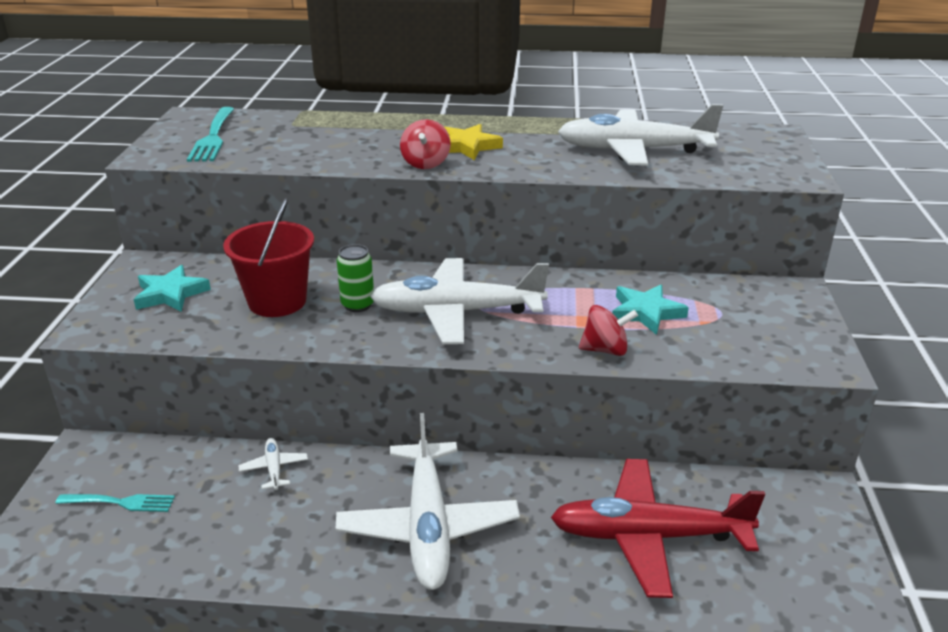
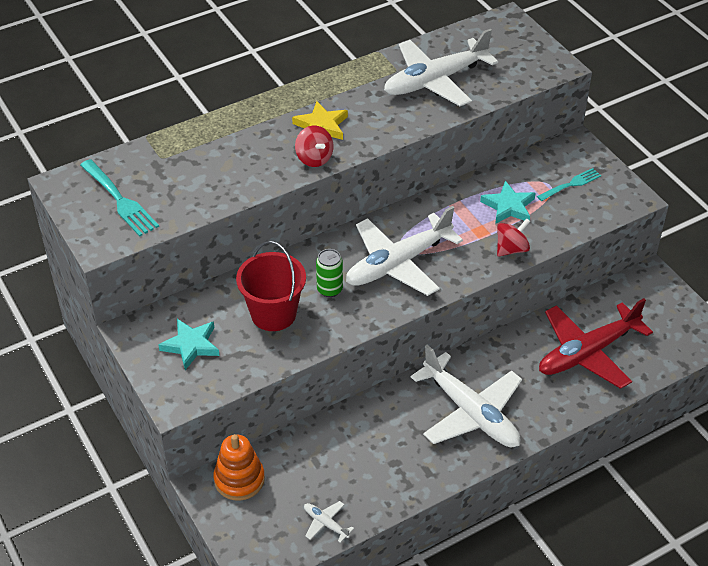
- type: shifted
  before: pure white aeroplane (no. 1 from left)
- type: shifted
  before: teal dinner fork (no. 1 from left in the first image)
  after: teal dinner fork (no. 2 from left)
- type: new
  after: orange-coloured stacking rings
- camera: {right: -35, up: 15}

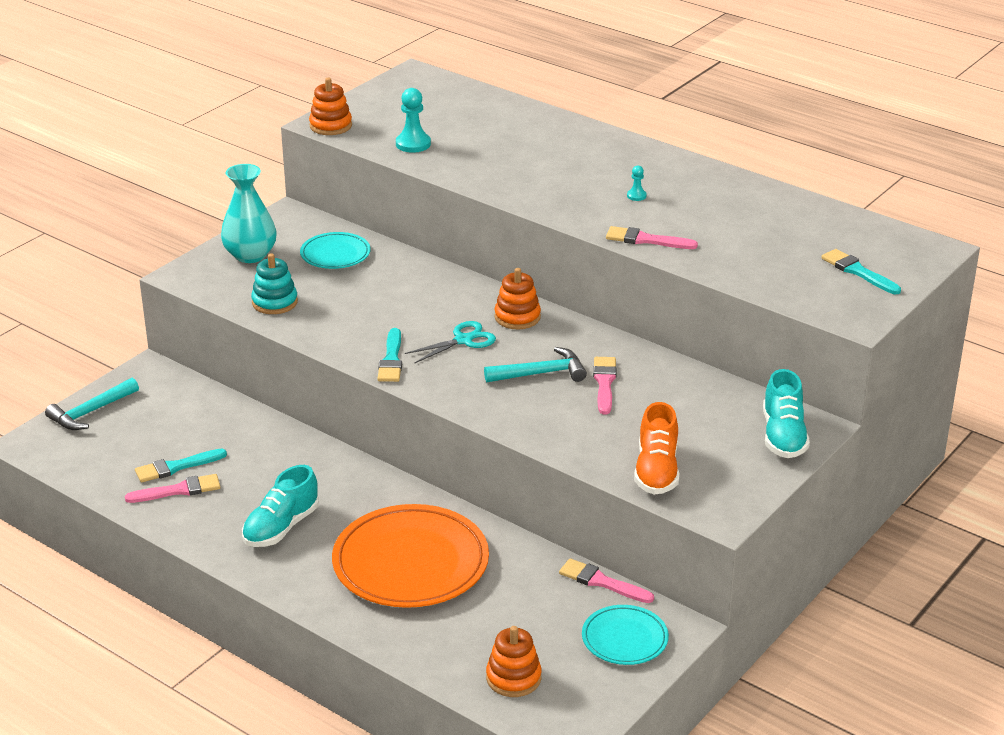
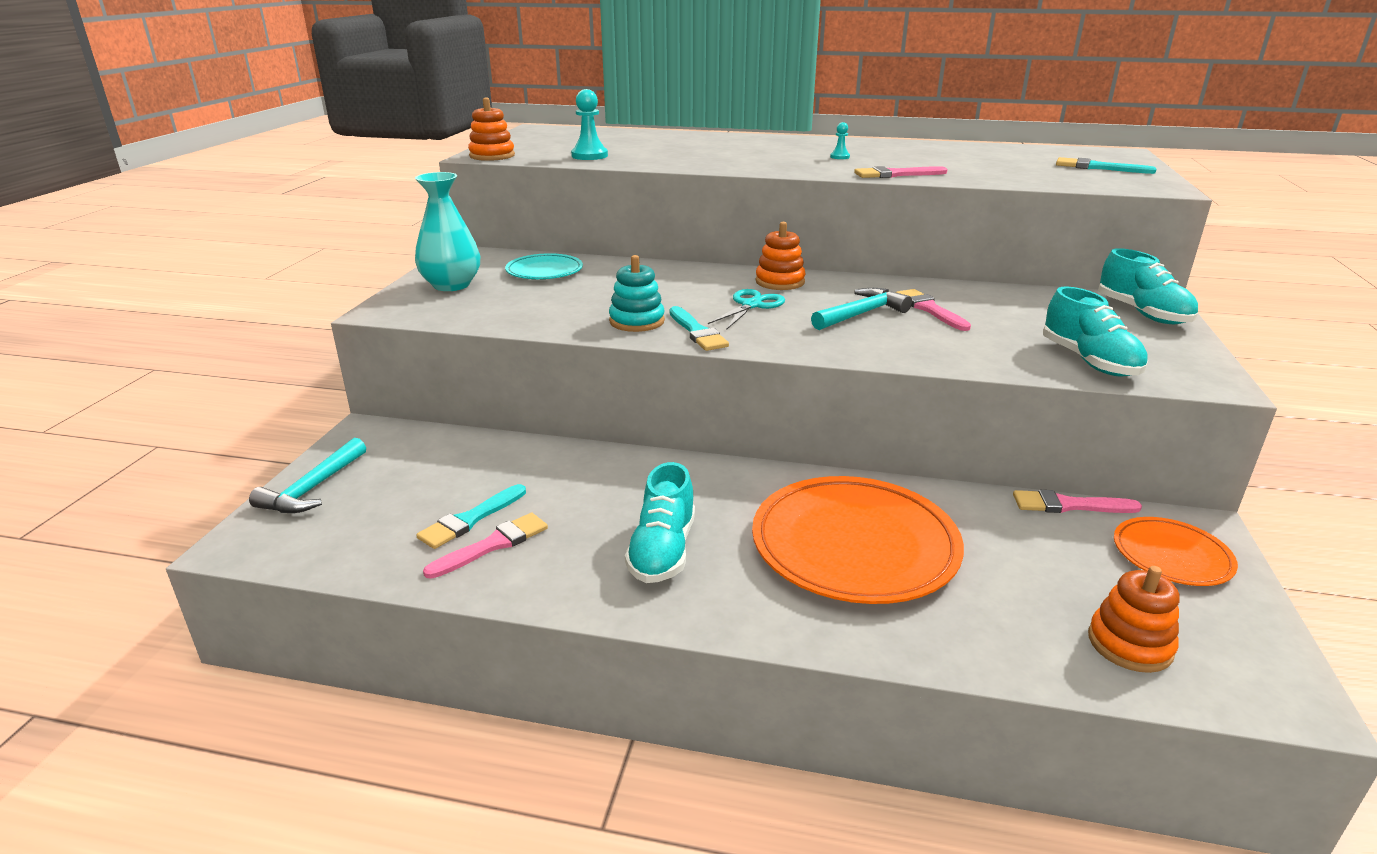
- type: shifted
  before: teal stacking rings
- type: repainted
  before: orange-coloured lace-up shoe
  after: teal lace-up shoe (no. 2 from left)
- type: repainted
  before: teal dinner plate (no. 2 from left)
  after: orange-coloured dinner plate (no. 2 from left)
- camera: {right: -25, up: -5}

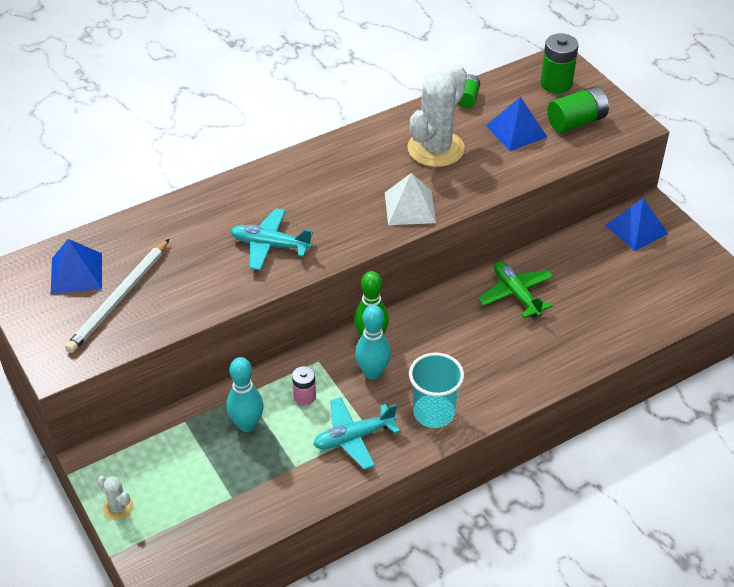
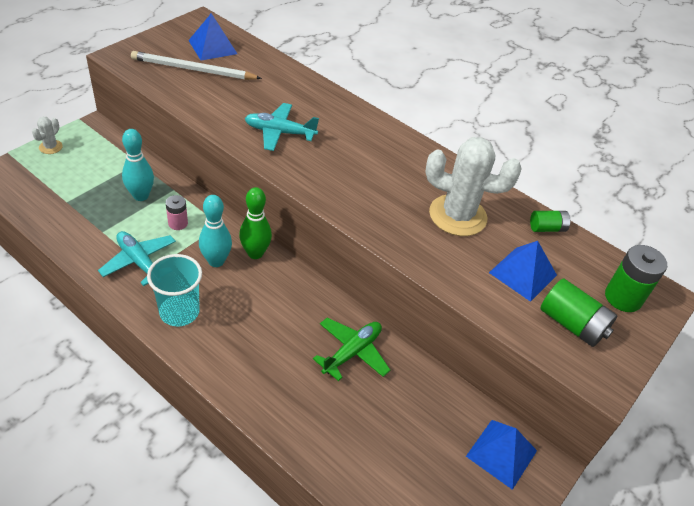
- type: gone
  before: pure white pyramid shape
- type: rotated
  before: teal aeroplane (no. 1 from left in the first image)
  turn: -75
- camera: {right: 65, up: 0}

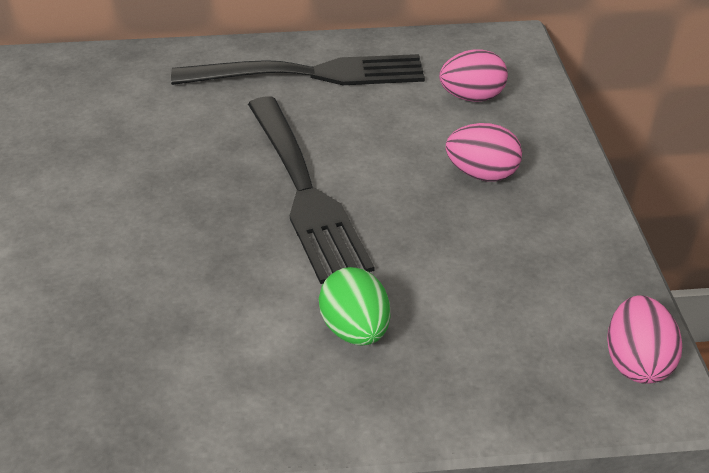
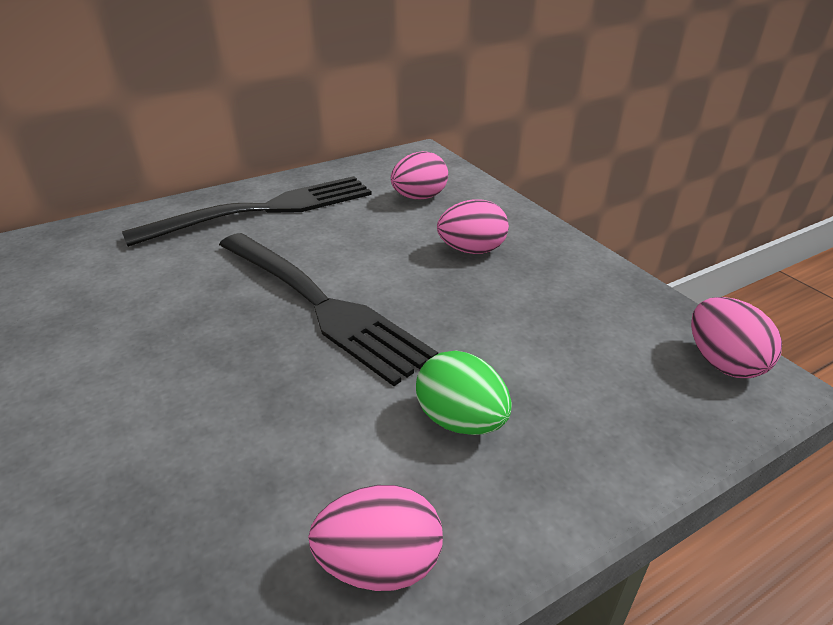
- type: new
  after: pink toy egg (no. 1 from left)
- camera: {right: -25, up: -5}

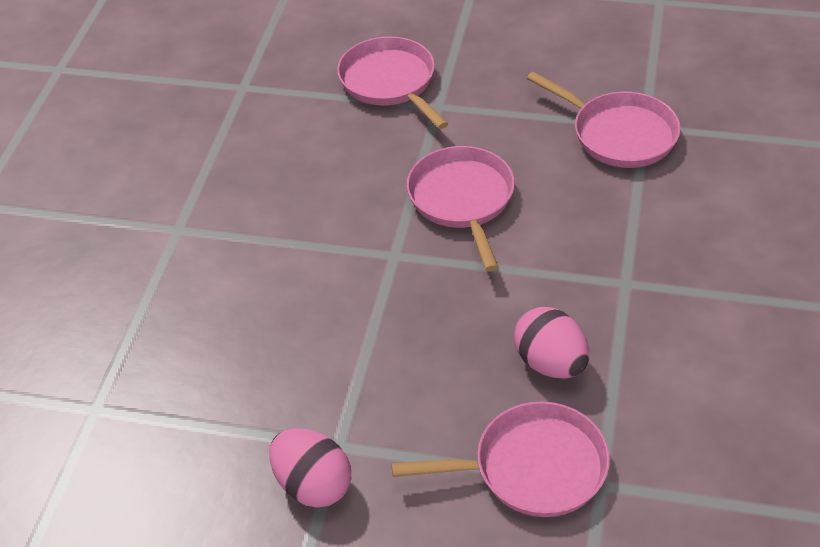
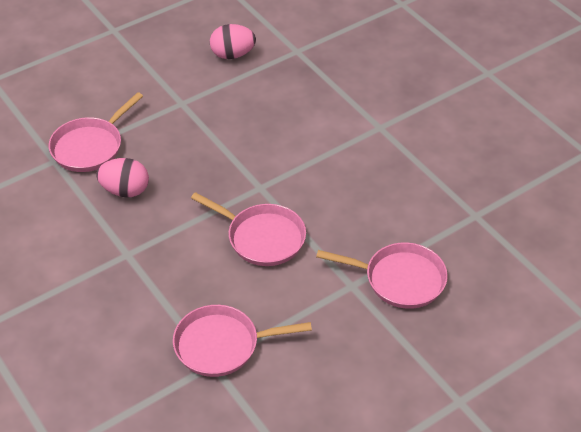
- type: shifted
  before: pink toy egg (no. 1 from left in the first image)
  after: pink toy egg (no. 2 from left)
- camera: {right: 130, up: 0}

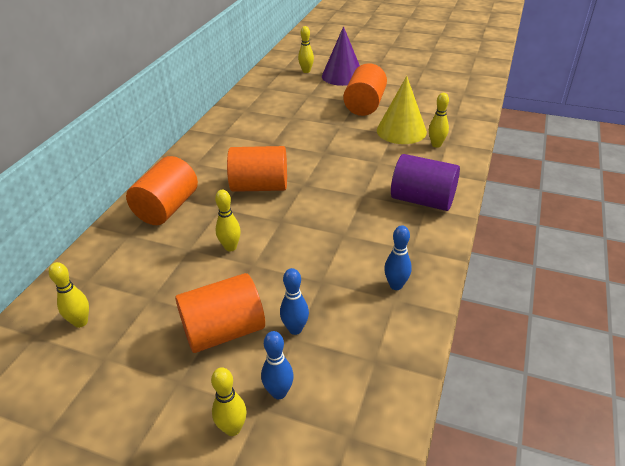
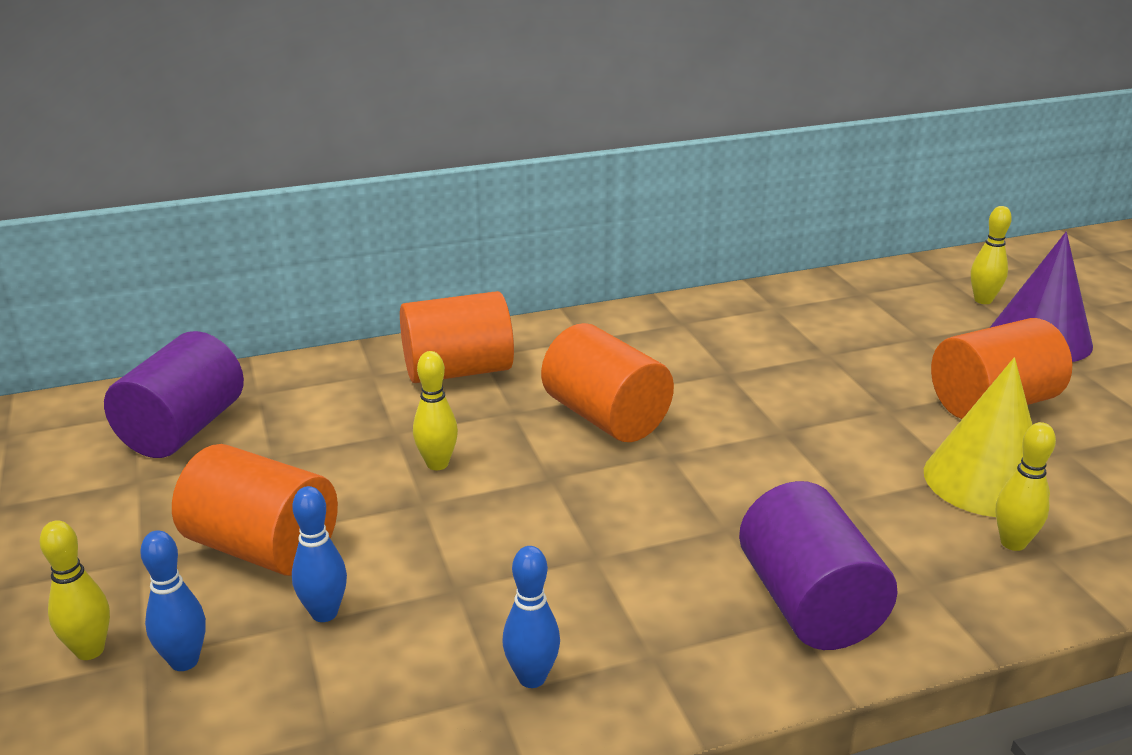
- type: swapped
  before: bright yellow skittle (no. 1 from left)
  after: purple cylinder shape (no. 1 from left)
- camera: {right: 50, up: -10}

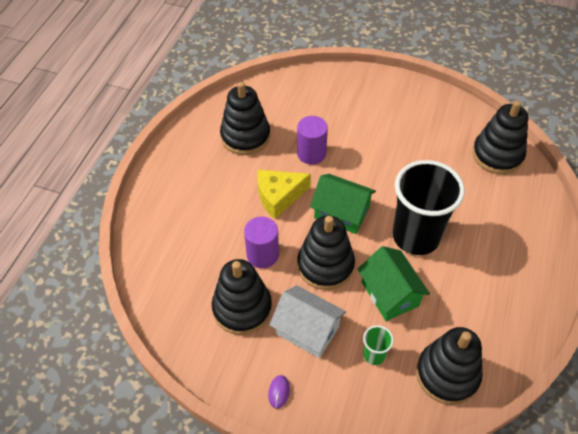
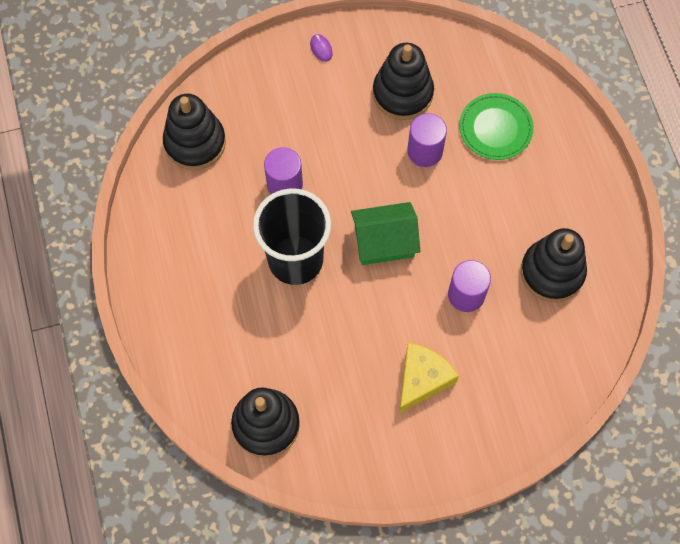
- type: shifted
  before: bright yellow cheese
- type: gone
  before: ebony stacking rings (no. 3 from left)
- type: swapped
  before: emerald toy house (no. 2 from left)
  after: purple cylinder shape (no. 1 from left)
- type: gone
  before: pure white toy house
- type: gone
  before: emerald beaker
- type: new
  after: emerald dinner plate
- camera: {right: 145, up: 15}

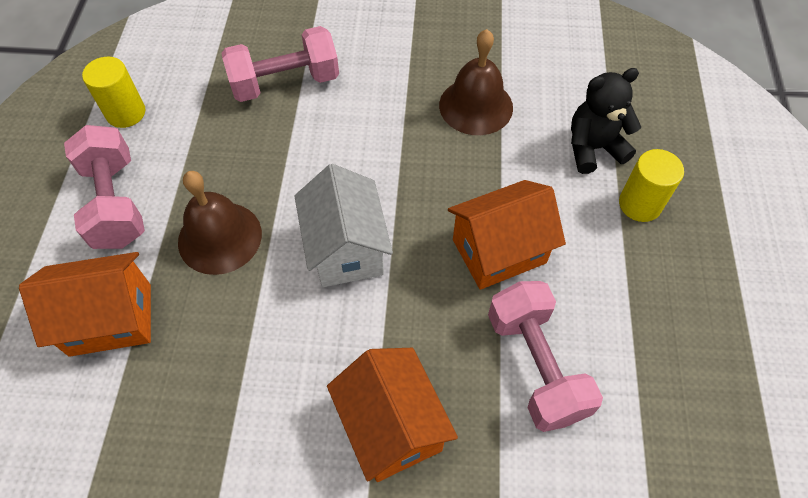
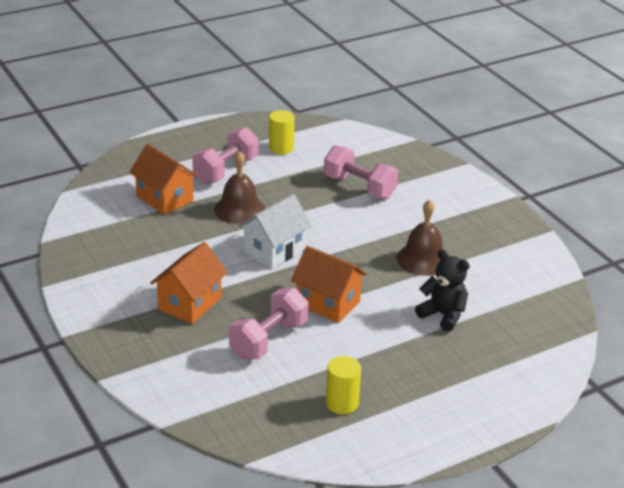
- type: shifted
  before: bright yellow cylinder shape (no. 2 from left)
- camera: {right: 55, up: -25}

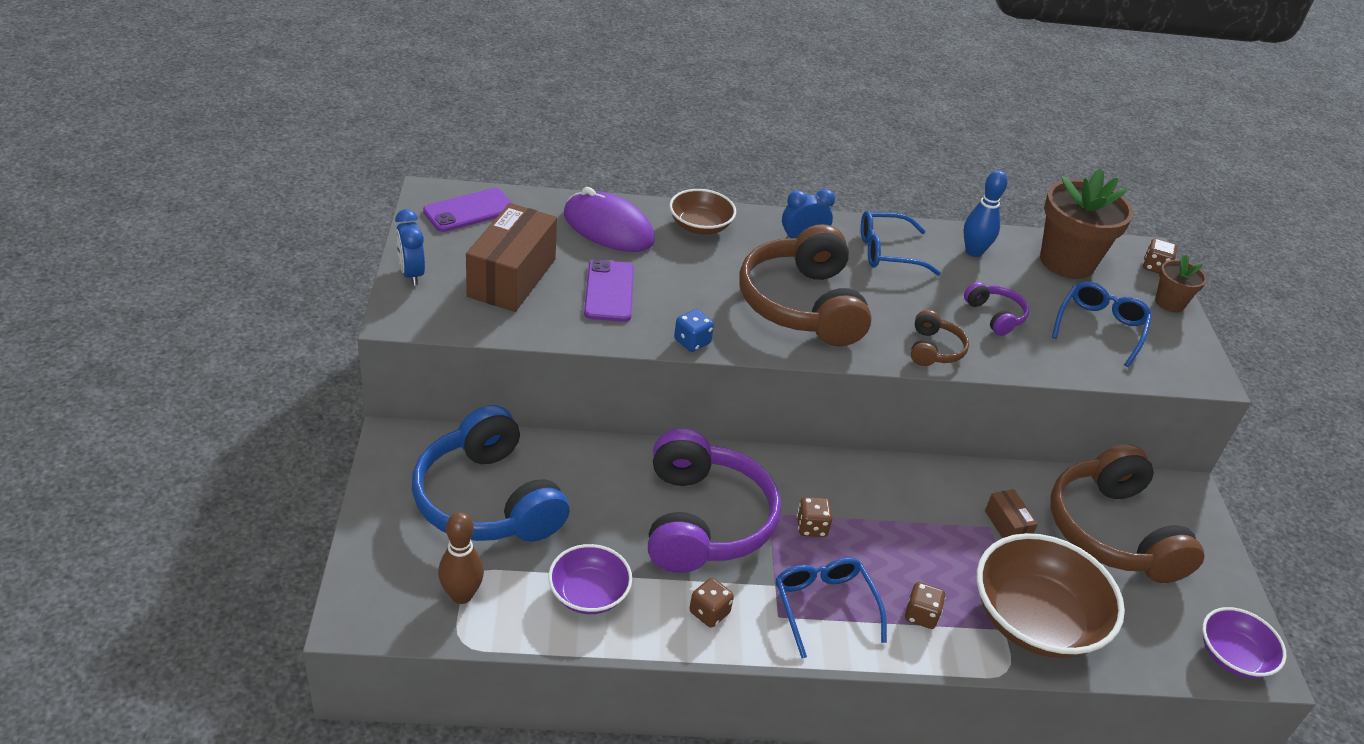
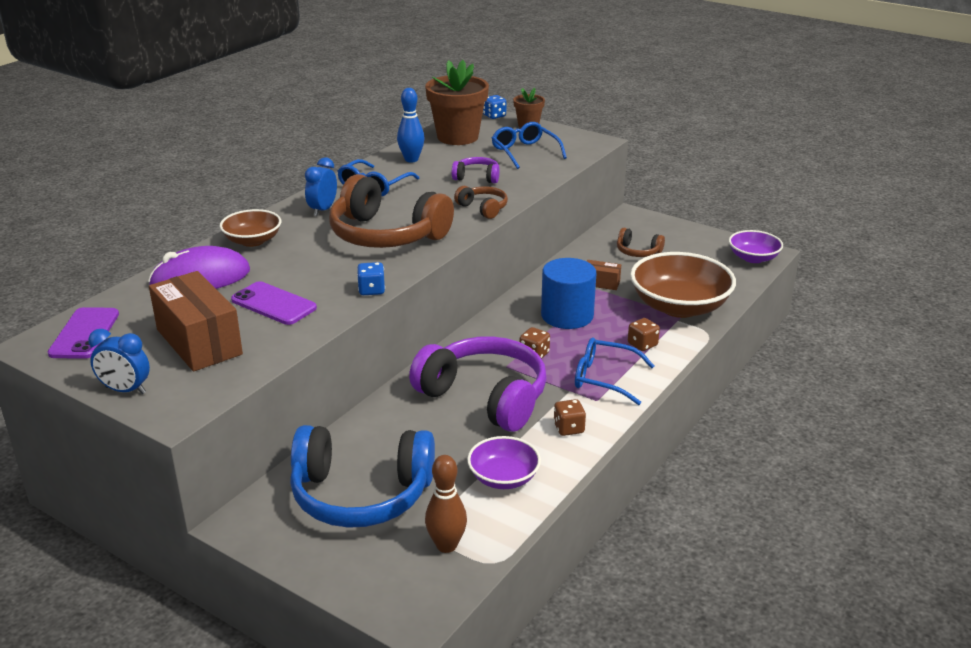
- type: repainted
  before: dark brown game die (no. 4 from left)
  after: blue game die (no. 2 from left)
- type: scaled
  before: dark brown over-ear headphones (no. 3 from left)
  scale: 0.45
- type: new
  after: blue cylinder shape
- camera: {right: -50, up: -10}

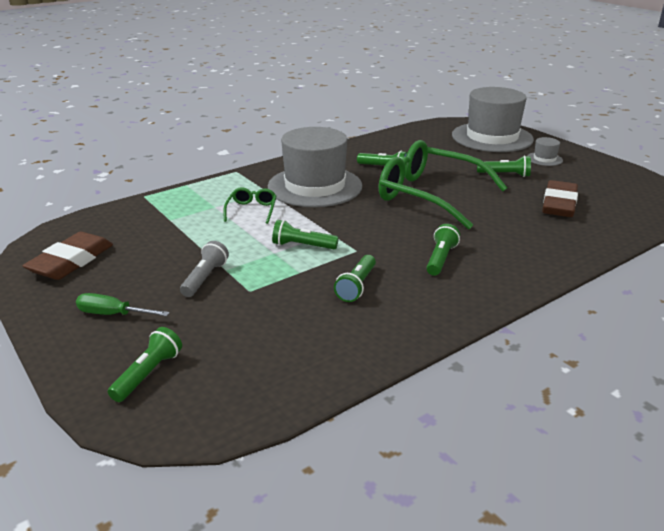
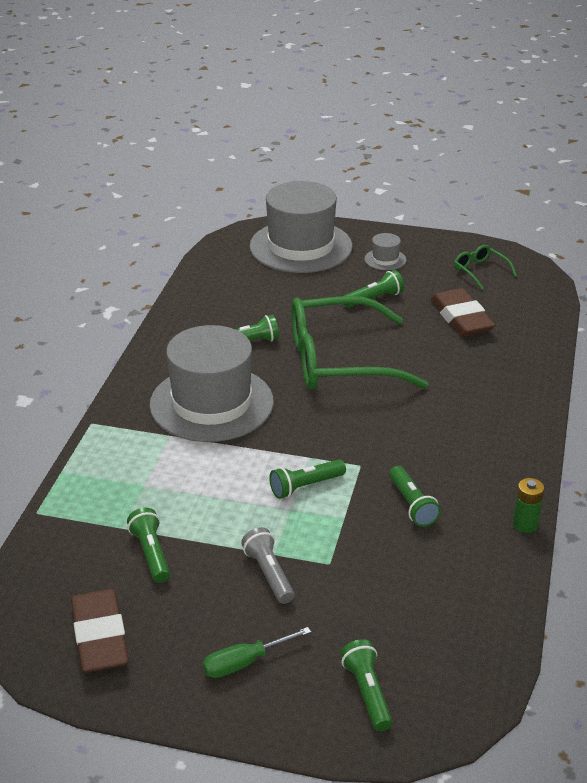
- type: shifted
  before: emerald spectacles (no. 1 from left in the first image)
  after: emerald spectacles (no. 2 from left)
- type: shifted
  before: emerald pocket torch (no. 5 from left in the first image)
  after: emerald pocket torch (no. 1 from left)
- type: new
  after: emerald battery
- camera: {right: -40, up: 5}

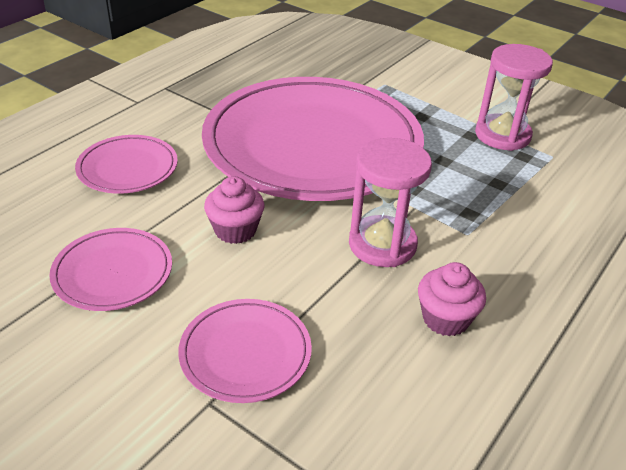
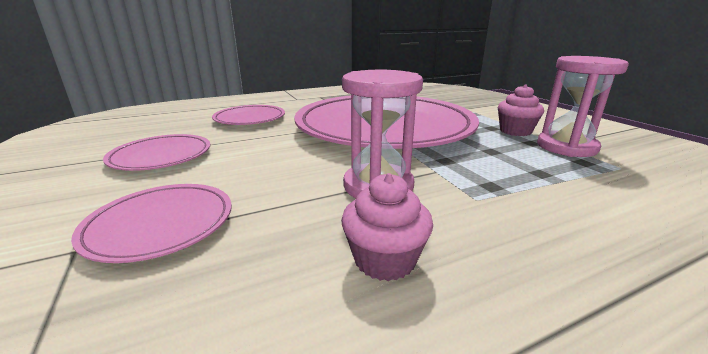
- type: shifted
  before: pink fairy cake (no. 1 from left in the first image)
  after: pink fairy cake (no. 2 from left)
- camera: {right: 30, up: -15}

